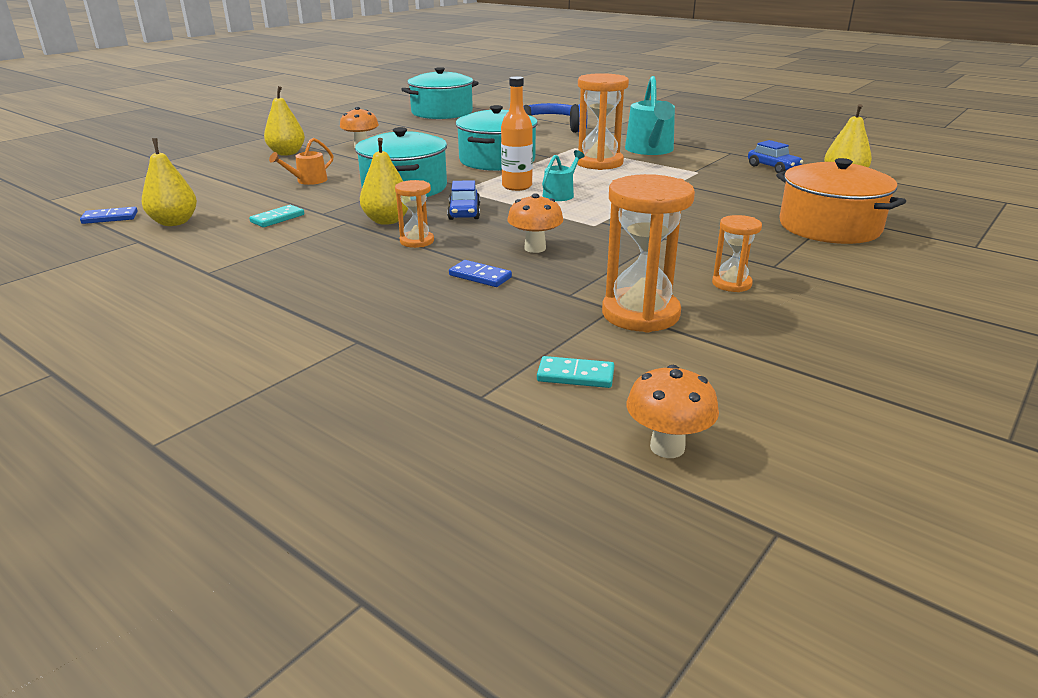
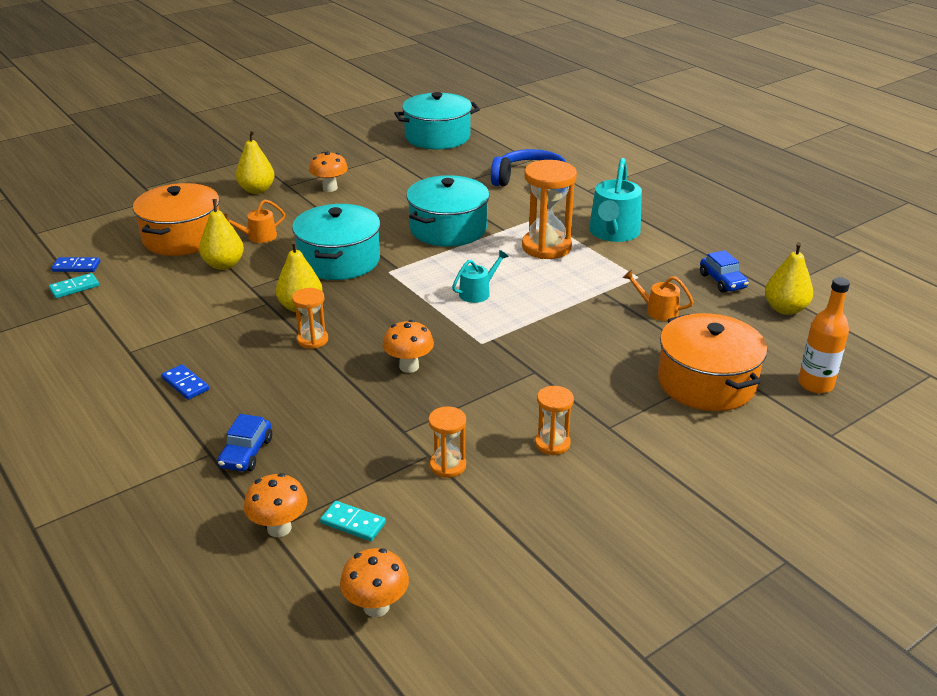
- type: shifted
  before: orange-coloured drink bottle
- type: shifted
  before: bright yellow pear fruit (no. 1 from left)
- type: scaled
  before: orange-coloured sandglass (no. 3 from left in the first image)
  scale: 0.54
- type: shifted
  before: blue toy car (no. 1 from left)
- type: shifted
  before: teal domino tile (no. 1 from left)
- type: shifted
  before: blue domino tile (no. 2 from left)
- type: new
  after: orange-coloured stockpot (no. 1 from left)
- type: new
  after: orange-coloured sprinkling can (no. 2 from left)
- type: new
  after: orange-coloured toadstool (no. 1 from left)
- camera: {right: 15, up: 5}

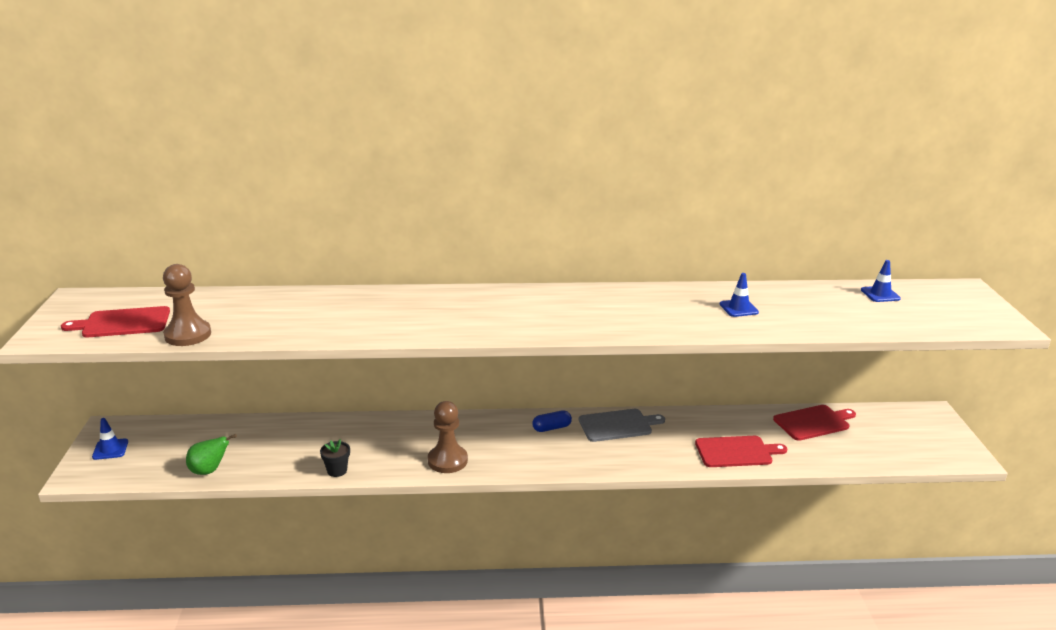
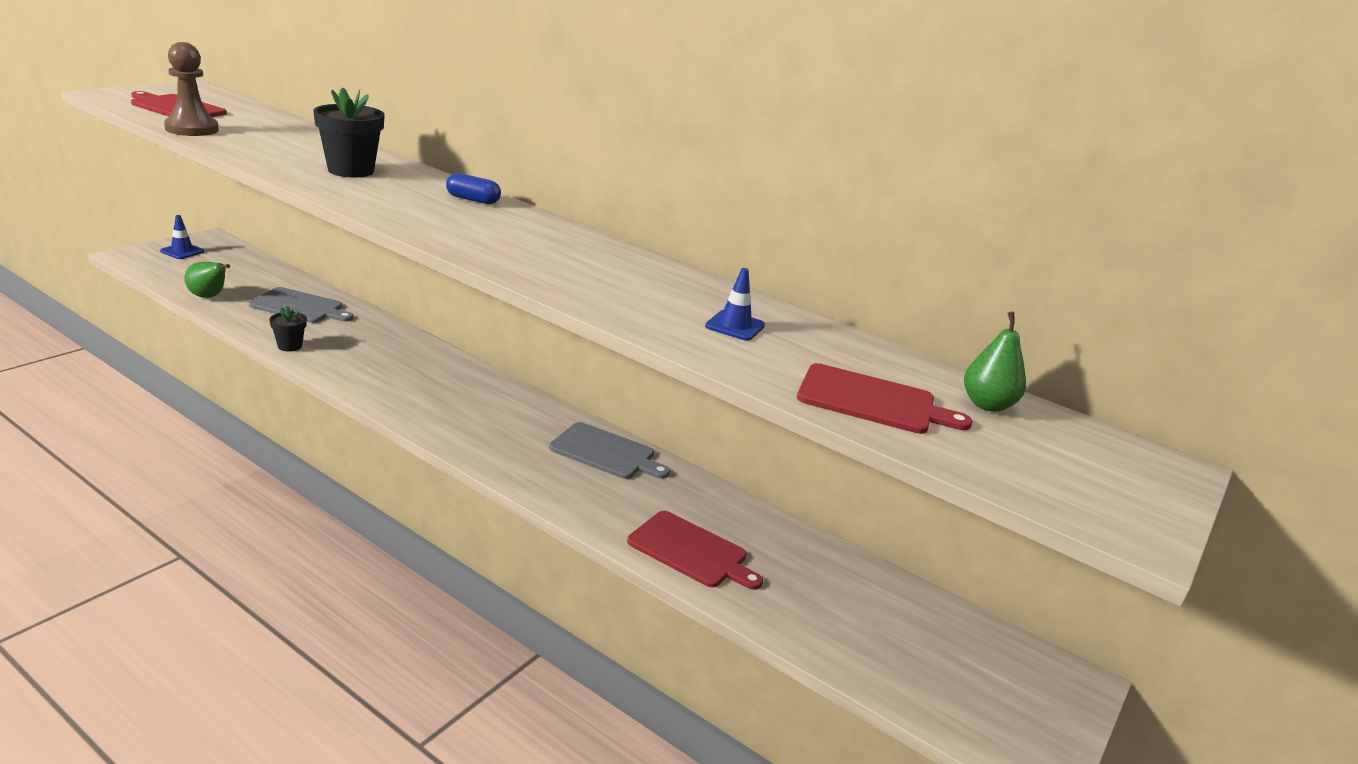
- type: swapped
  before: blue safety cone (no. 3 from left)
  after: emerald pear fruit (no. 2 from left)
- type: gone
  before: dark brown pawn (no. 2 from left)
- type: shifted
  before: crimson cutting board (no. 3 from left)
- type: shifted
  before: blue pill shape
- type: new
  after: ebony potted plant (no. 2 from left)
- type: new
  after: grey cutting board (no. 1 from left)
- camera: {right: 35, up: 0}

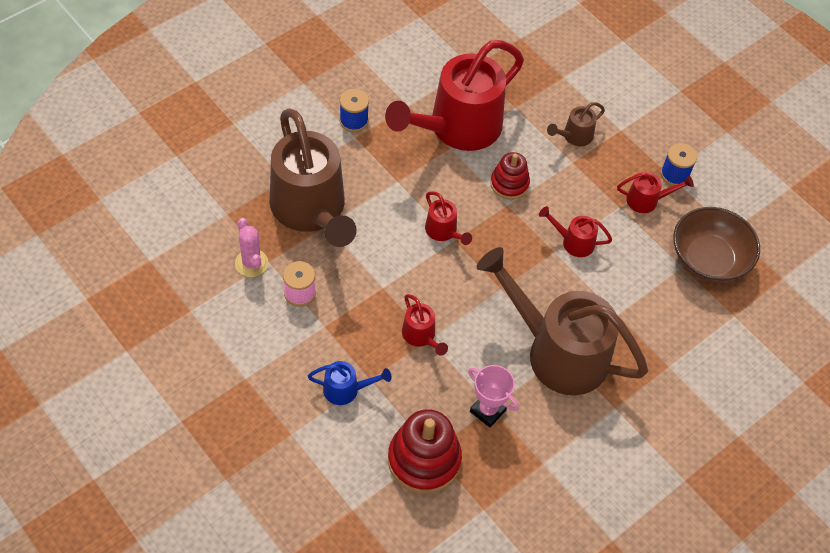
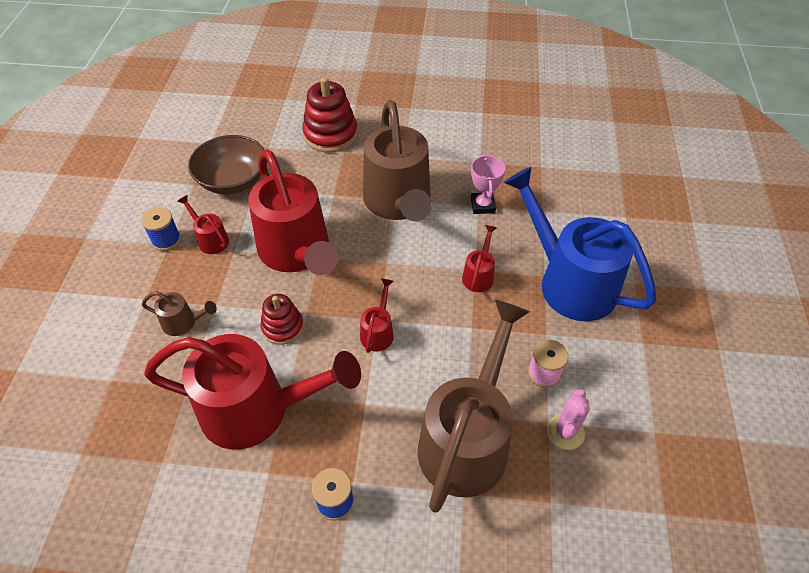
- type: scaled
  before: crimson sprinkling can (no. 4 from left in the first image)
  scale: 2.38
- type: scaled
  before: blue sprinkling can
  scale: 2.38
- type: shifted
  before: crimson stacking rings (no. 1 from left in the first image)
  after: crimson stacking rings (no. 2 from left)
- camera: {right: -130, up: -5}

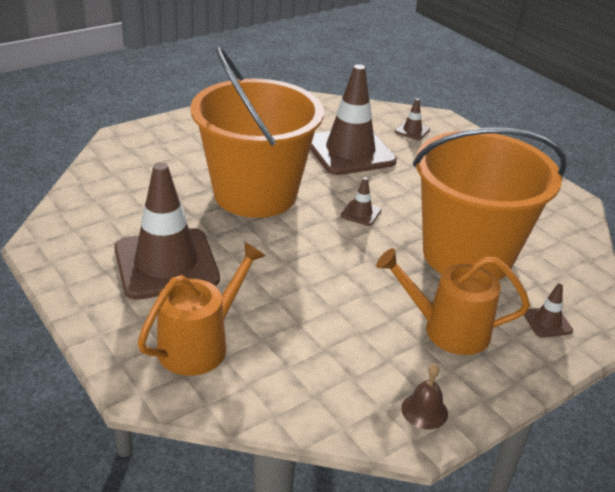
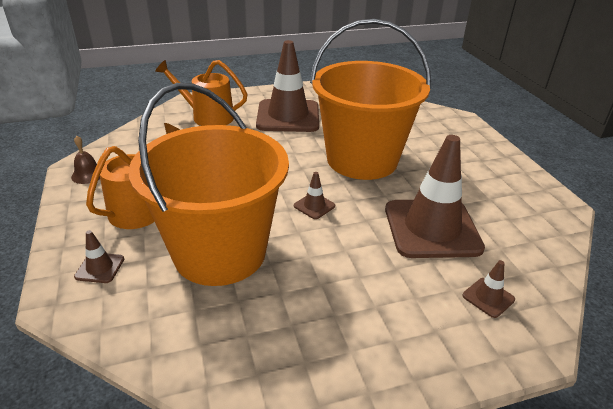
- type: rotated
  before: orange-coloured sprinkling can (no. 1 from left in the first image)
  turn: 135
- camera: {right: 110, up: 0}

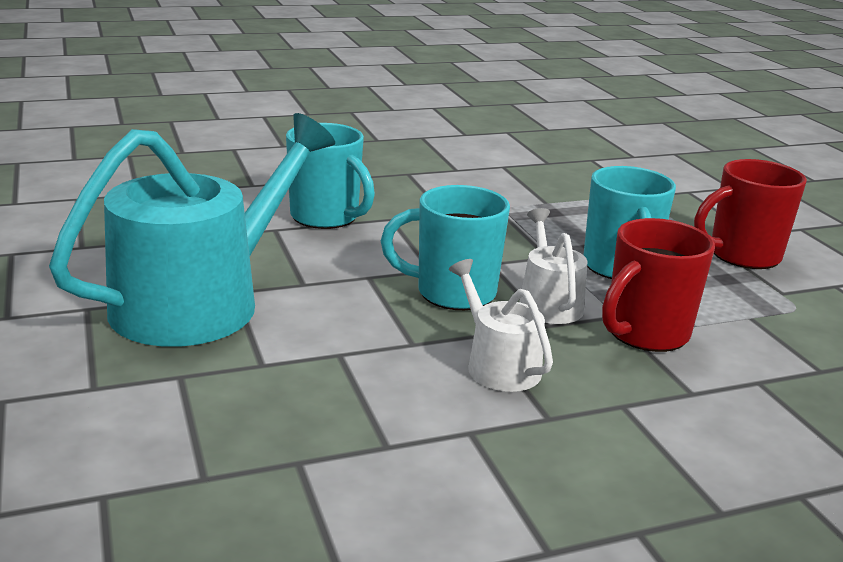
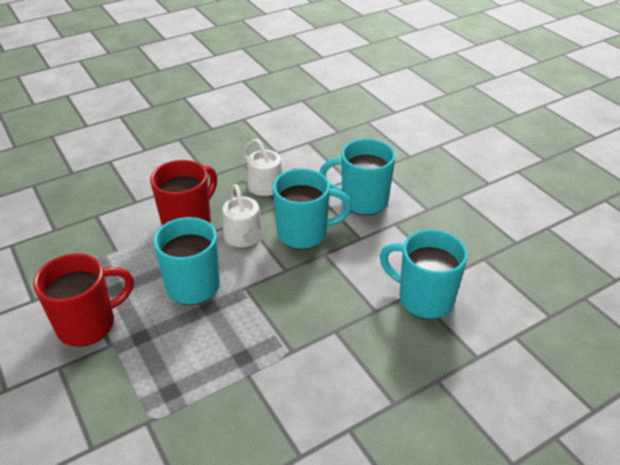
- type: gone
  before: teal sprinkling can
- type: new
  after: teal mug (no. 3 from left)
- camera: {right: 170, up: 15}

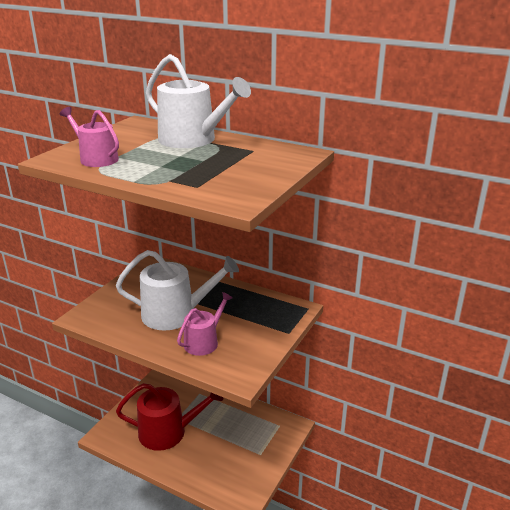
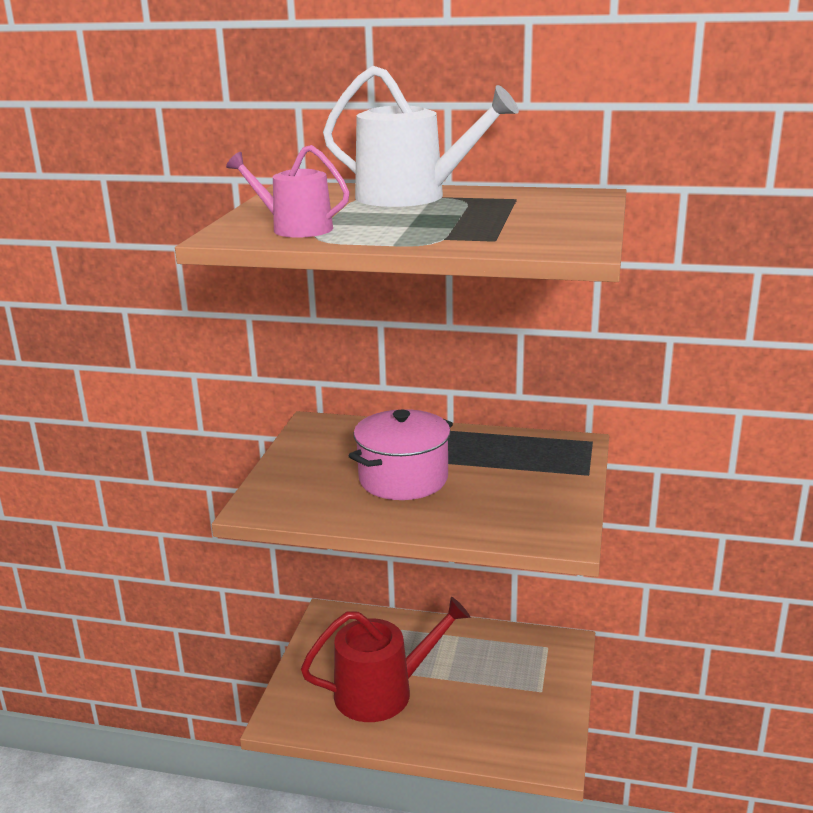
- type: swapped
  before: pure white sprinkling can (no. 1 from left)
  after: pink stockpot
- type: gone
  before: pink sprinkling can (no. 2 from left)
- camera: {right: -15, up: -5}

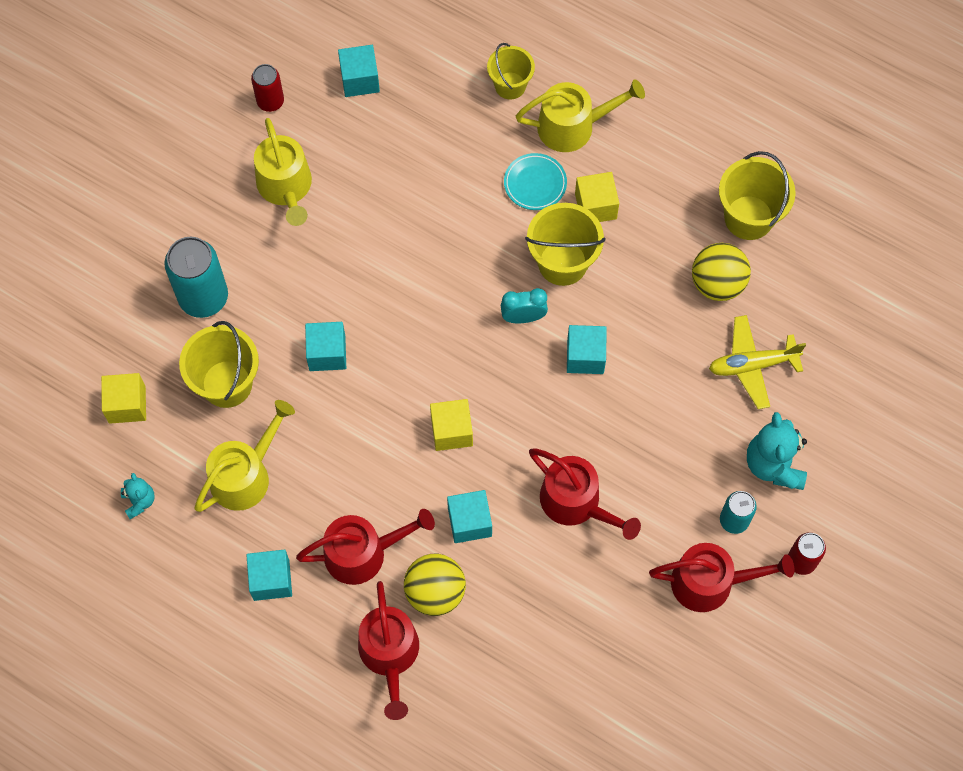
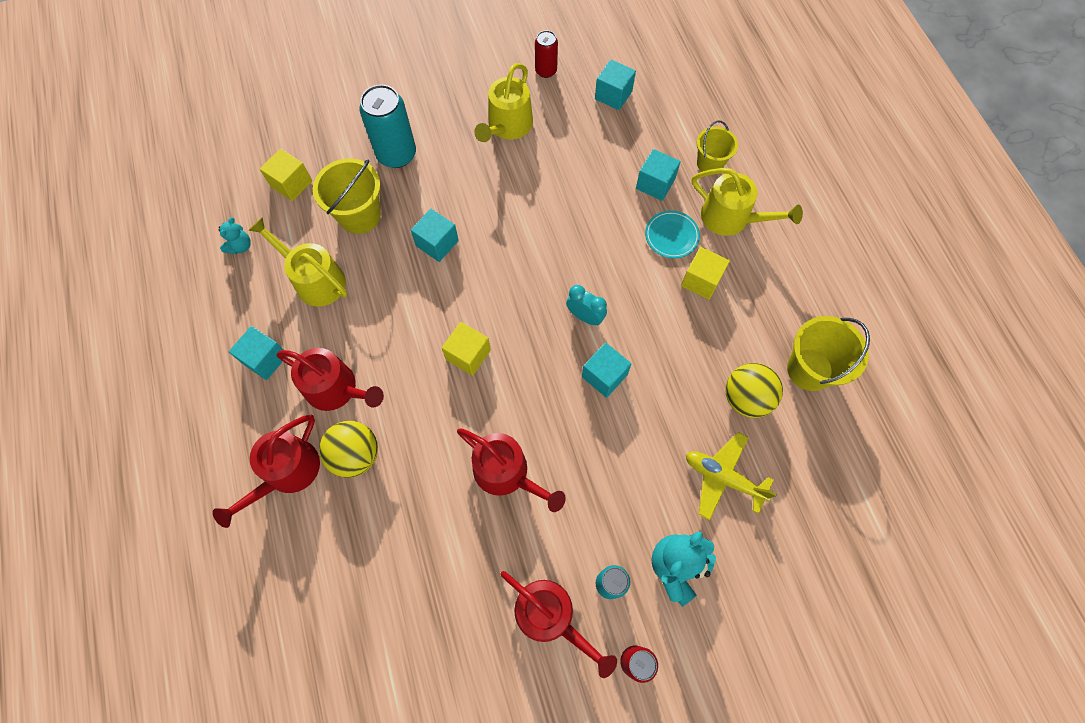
- type: gone
  before: bright yellow pail (no. 3 from left)
- type: rotated
  before: bright yellow sprinkling can (no. 1 from left)
  turn: -135
- type: rotated
  before: crimson sprinkling can (no. 3 from left)
  turn: -45
- type: shifted
  before: teal cube (no. 4 from left in the first image)
  after: teal cube (no. 5 from left)
- camera: {right: 40, up: 0}

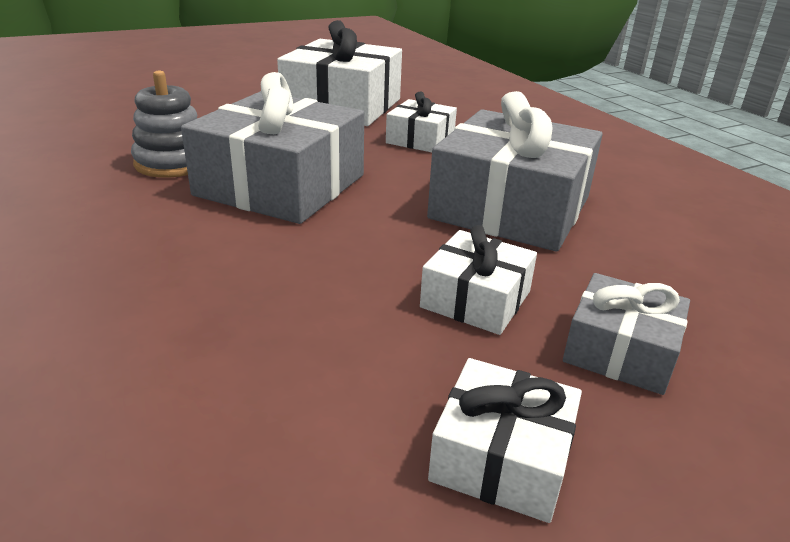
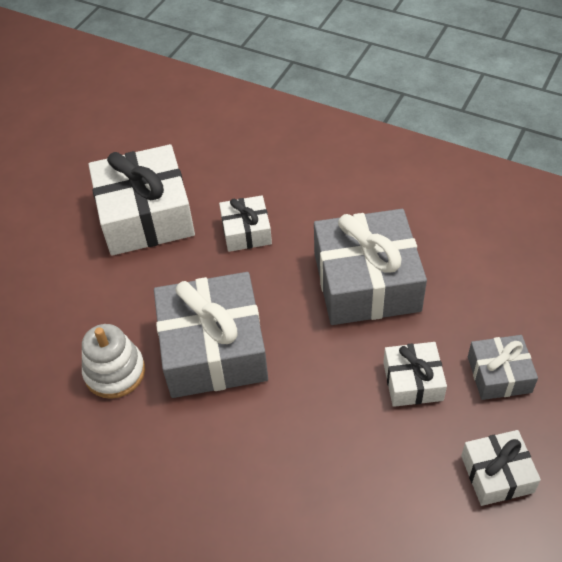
- type: repainted
  before: grey stacking rings
  after: pure white stacking rings
- camera: {right: -30, up: 20}

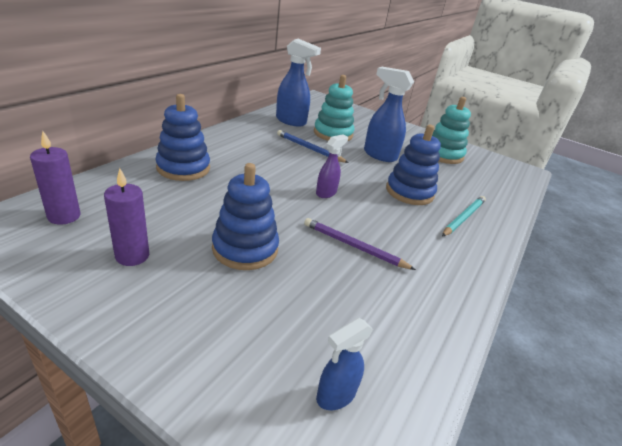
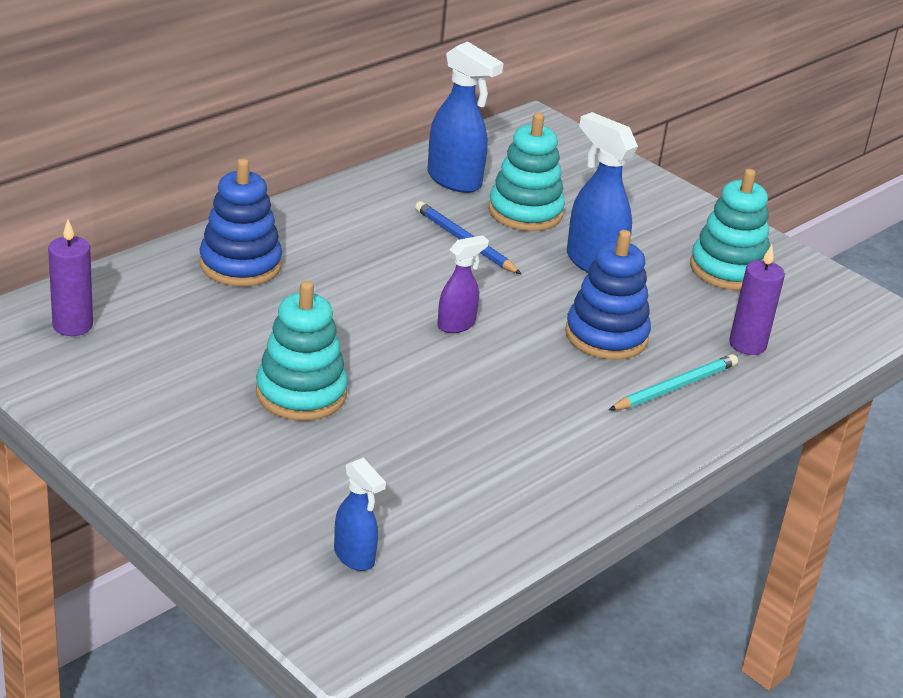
- type: repainted
  before: blue stacking rings (no. 2 from left)
  after: teal stacking rings (no. 1 from left)
- type: shifted
  before: purple wax candle (no. 2 from left)
- type: gone
  before: purple wooden pencil
- type: rotated
  before: blue sprayer (no. 2 from left in the first image)
  turn: -105
- camera: {right: 15, up: 0}

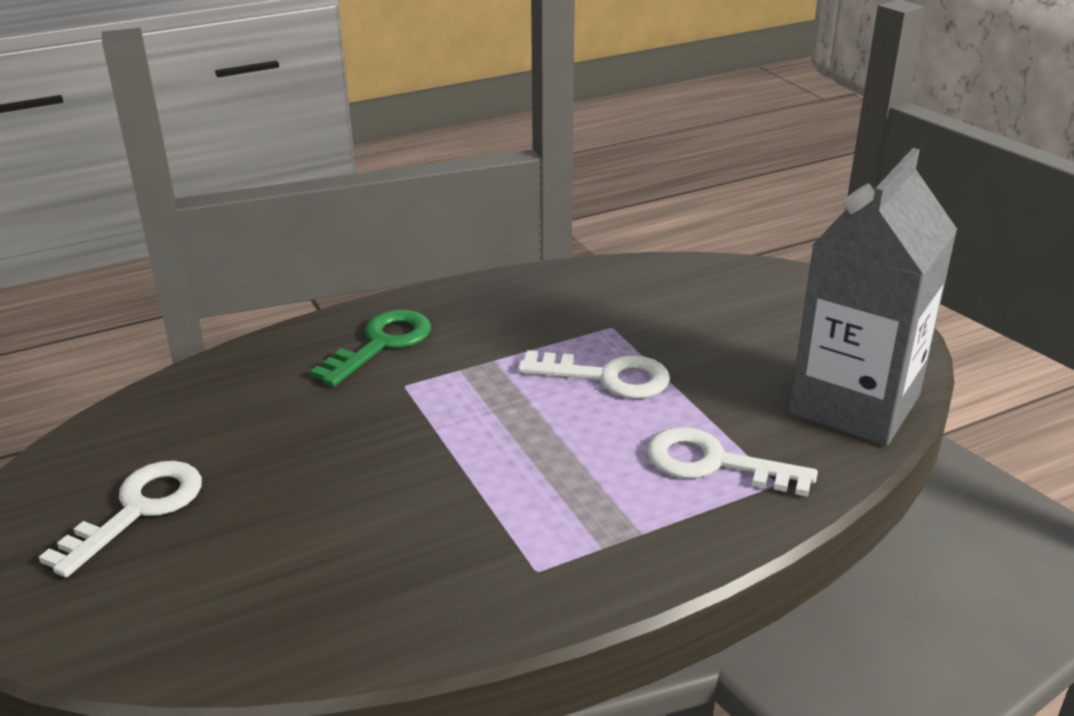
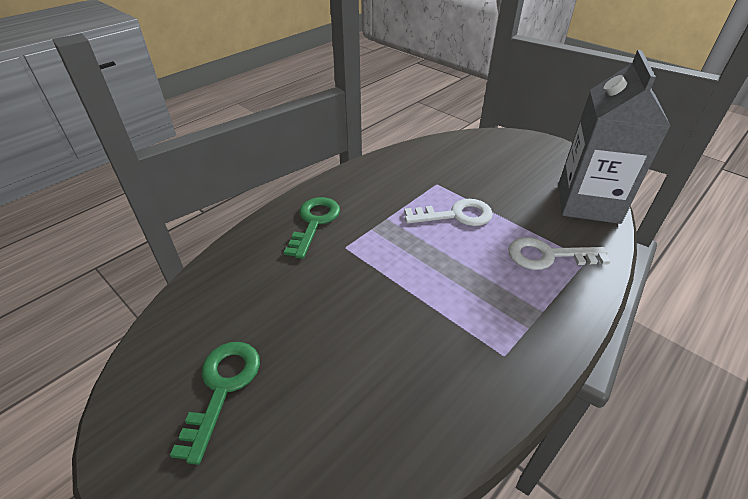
- type: repainted
  before: pure white latchkey (no. 1 from left)
  after: emerald latchkey (no. 1 from left)
- camera: {right: -20, up: 10}

